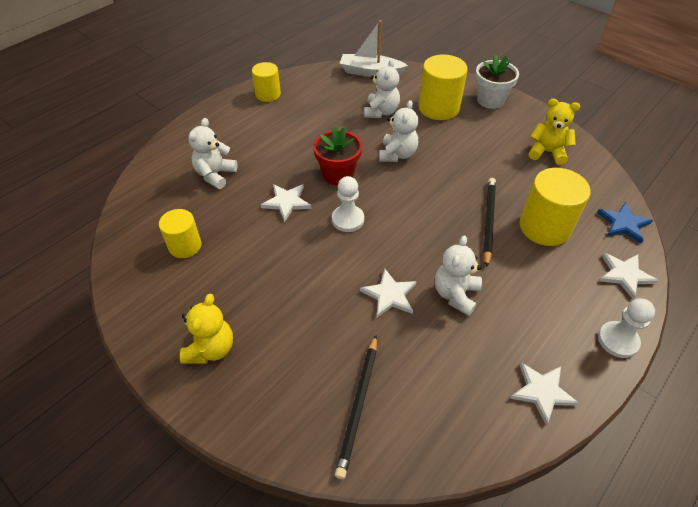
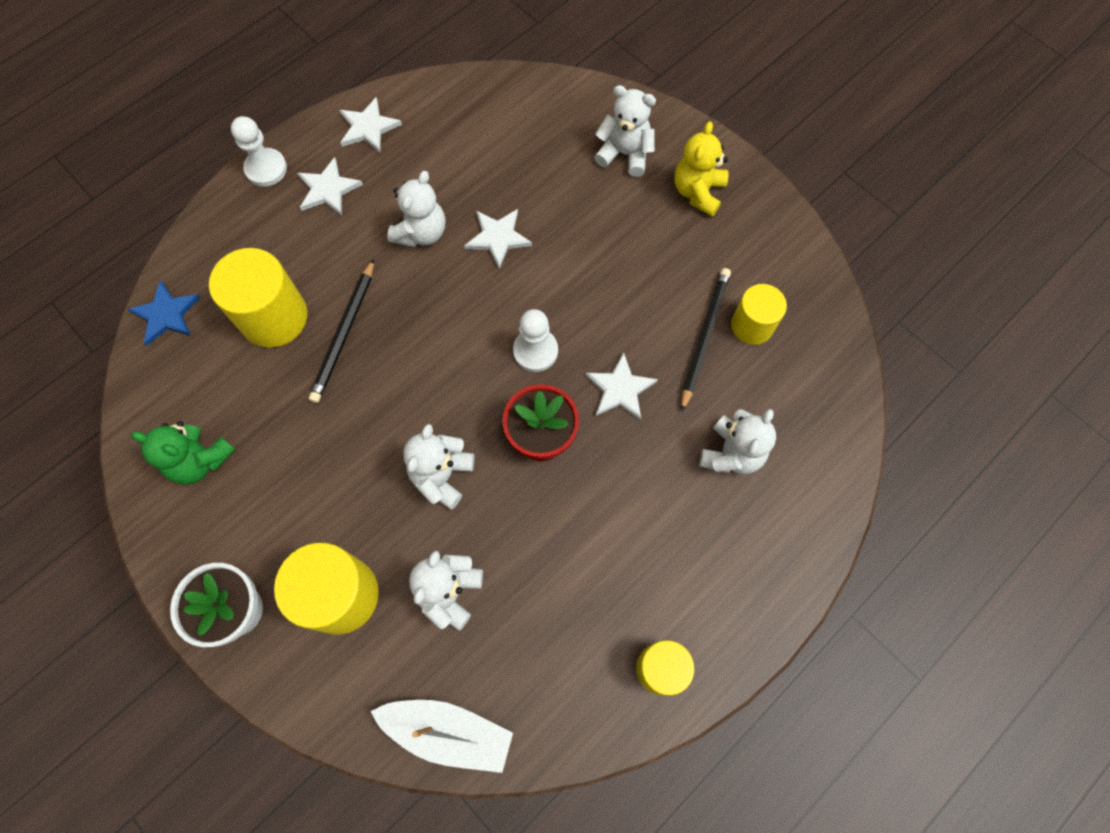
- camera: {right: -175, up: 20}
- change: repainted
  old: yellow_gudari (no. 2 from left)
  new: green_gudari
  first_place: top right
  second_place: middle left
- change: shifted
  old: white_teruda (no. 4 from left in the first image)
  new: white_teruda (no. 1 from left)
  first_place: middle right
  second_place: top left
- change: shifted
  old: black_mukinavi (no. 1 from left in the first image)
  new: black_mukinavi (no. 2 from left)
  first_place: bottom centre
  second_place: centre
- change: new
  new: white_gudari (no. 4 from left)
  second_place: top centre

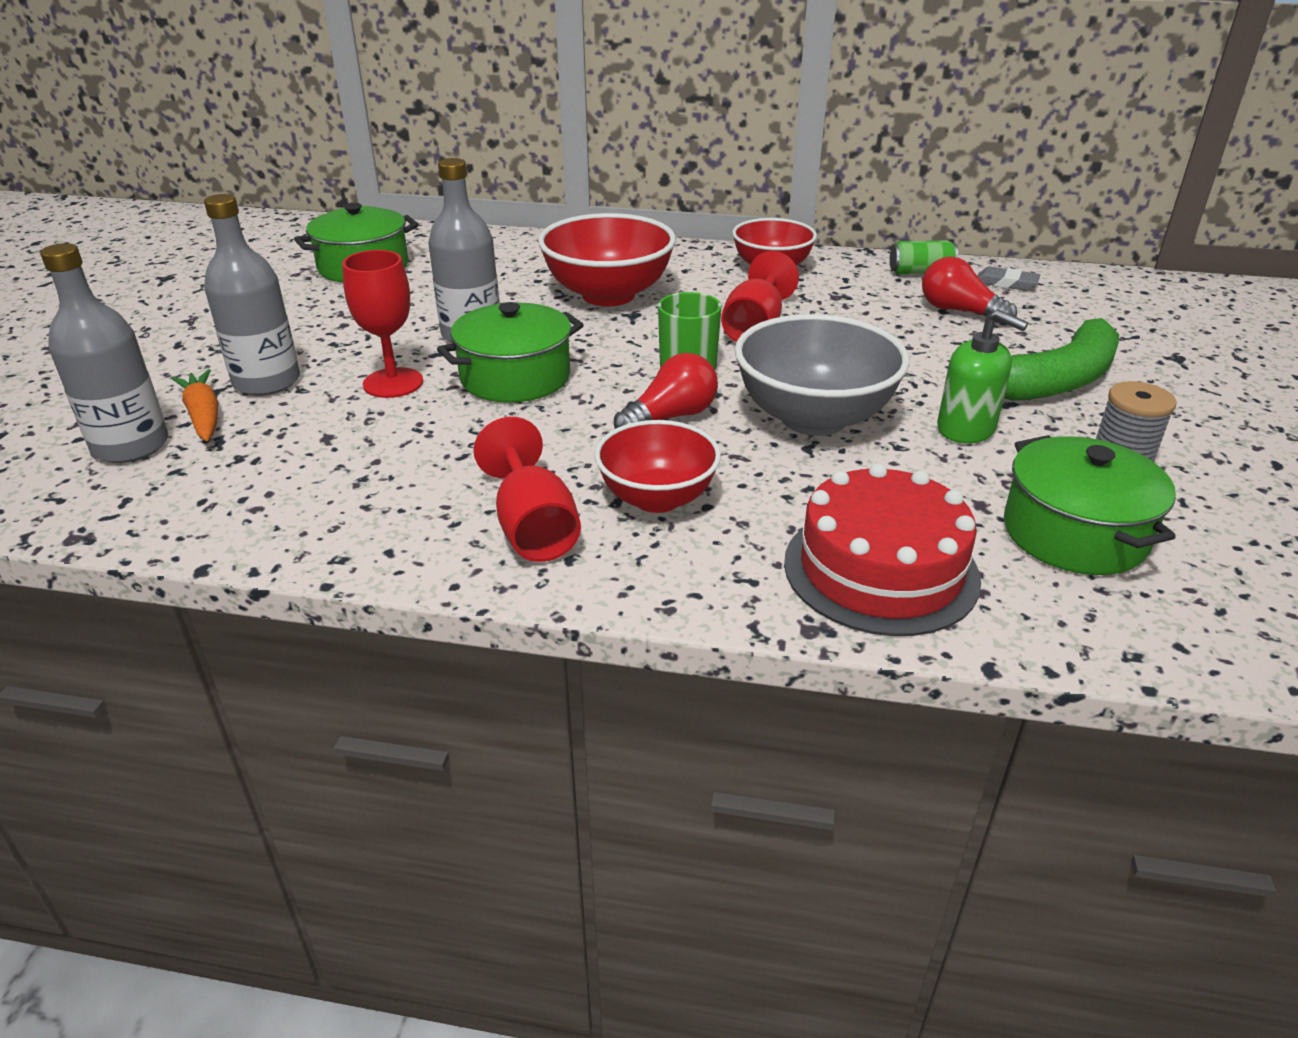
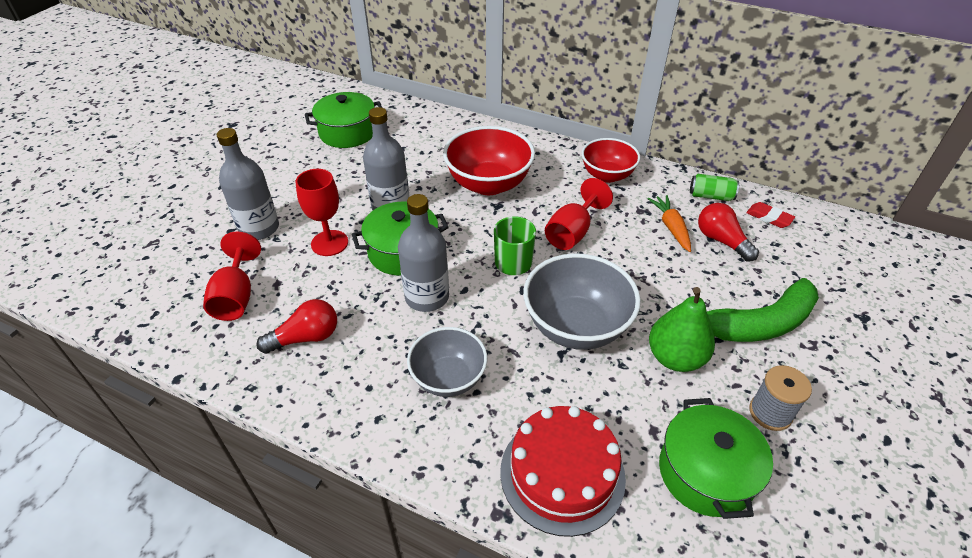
- camera: {right: 15, up: 10}
- change: shifted
  old: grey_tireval (no. 1 from left in the first image)
  new: grey_tireval (no. 3 from left)
  first_place: middle left
  second_place: centre
- change: repainted
  old: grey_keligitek
  new: red_keligitek
  first_place: top right
  second_place: middle right
- change: swapped
  old: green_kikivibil
  new: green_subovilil
  first_place: middle right
  second_place: middle right
- change: shifted
  old: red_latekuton (no. 1 from left)
  first_place: centre
  second_place: middle left
- change: shifted
  old: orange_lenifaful
  first_place: middle left
  second_place: middle right
- change: shifted
  old: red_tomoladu (no. 2 from left in the first image)
  new: red_tomoladu (no. 1 from left)
  first_place: centre
  second_place: middle left
- change: repainted
  old: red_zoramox (no. 2 from left)
  new: grey_zoramox (no. 1 from left)
  first_place: centre
  second_place: centre

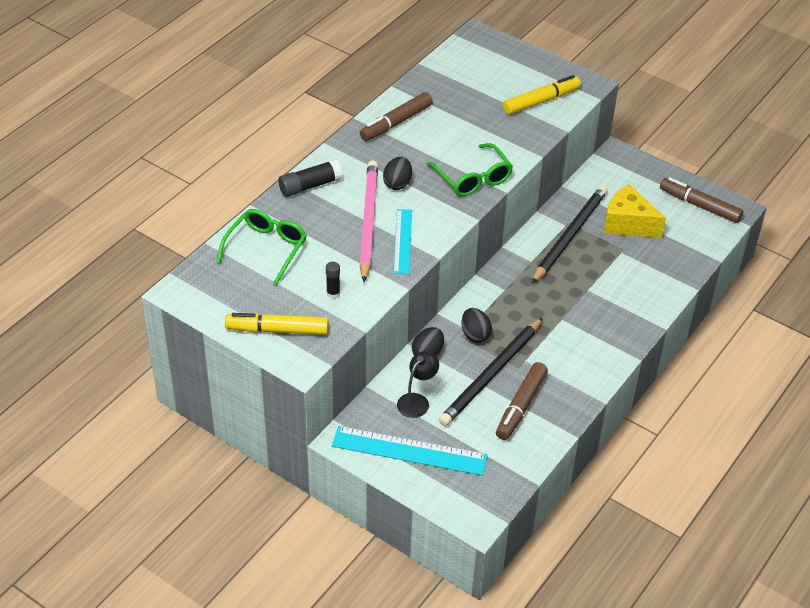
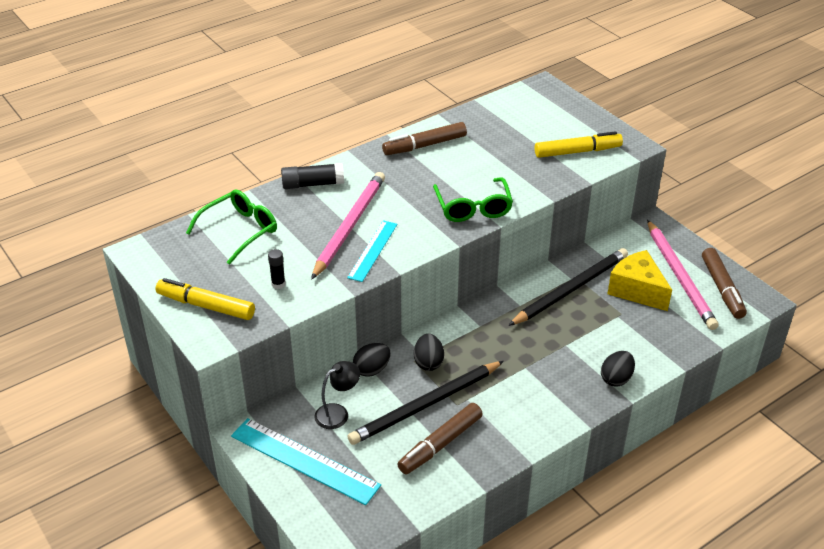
- camera: {right: 20, up: -5}
- change: shifted
  old: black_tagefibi (no. 1 from left in the first image)
  new: black_tagefibi (no. 3 from left)
  first_place: top centre
  second_place: bottom right
- change: rotated
  old: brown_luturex (no. 3 from left)
  first_place: top right
  second_place: middle right
  degrees: -150
- change: new
  new: pink_mukinavi (no. 2 from left)
  second_place: middle right

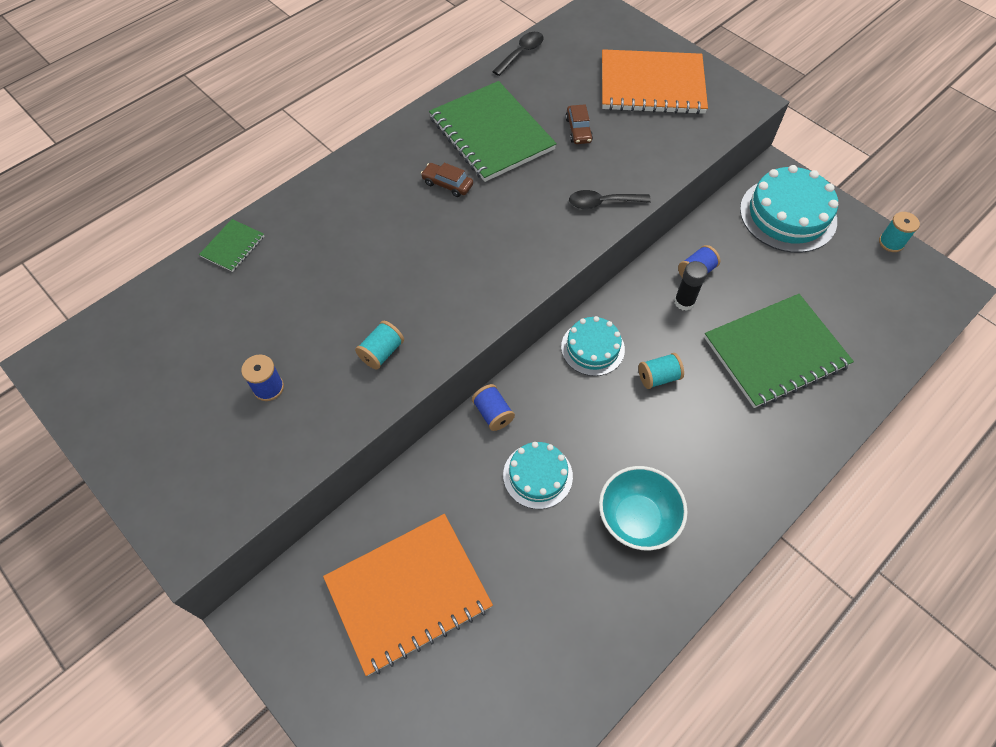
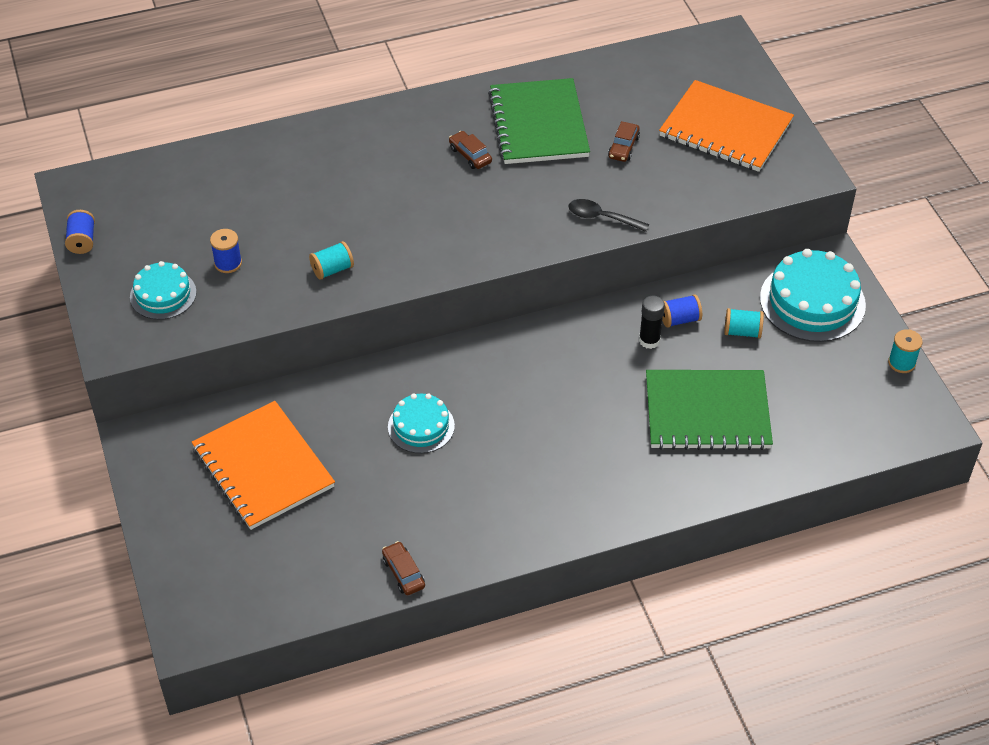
- camera: {right: 25, up: -10}
- change: gone
  old: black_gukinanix (no. 1 from left)
  first_place: top centre
- change: gone
  old: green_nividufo (no. 1 from left)
  first_place: top left
- change: shifted
  old: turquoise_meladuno (no. 2 from left in the first image)
  new: turquoise_meladuno (no. 1 from left)
  first_place: centre
  second_place: middle left
- change: shifted
  old: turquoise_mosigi (no. 2 from left)
  first_place: centre
  second_place: middle right
- change: shifted
  old: blue_mosigi (no. 2 from left in the first image)
  new: blue_mosigi (no. 1 from left)
  first_place: centre
  second_place: top left
- change: gone
  old: turquoise_zoramox
  first_place: bottom centre
- change: rotated
  old: orange_nividufo (no. 1 from left)
  first_place: bottom centre
  second_place: middle left
  degrees: 60
- change: new
  new: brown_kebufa (no. 1 from left)
  second_place: bottom centre

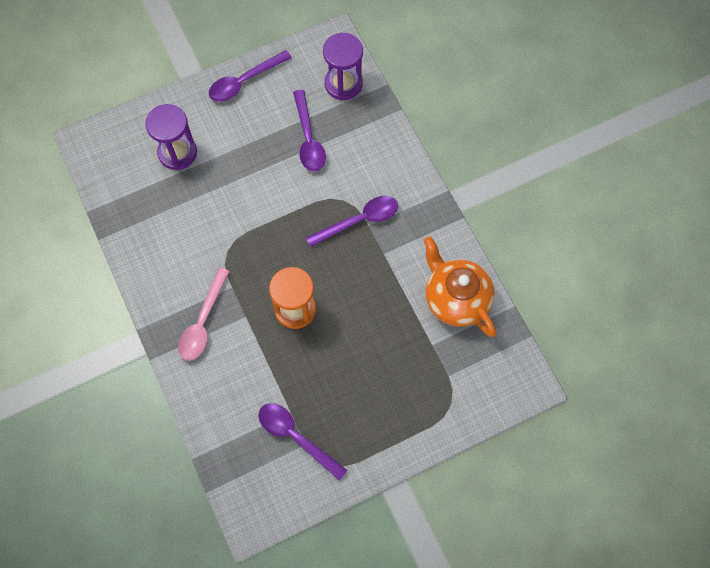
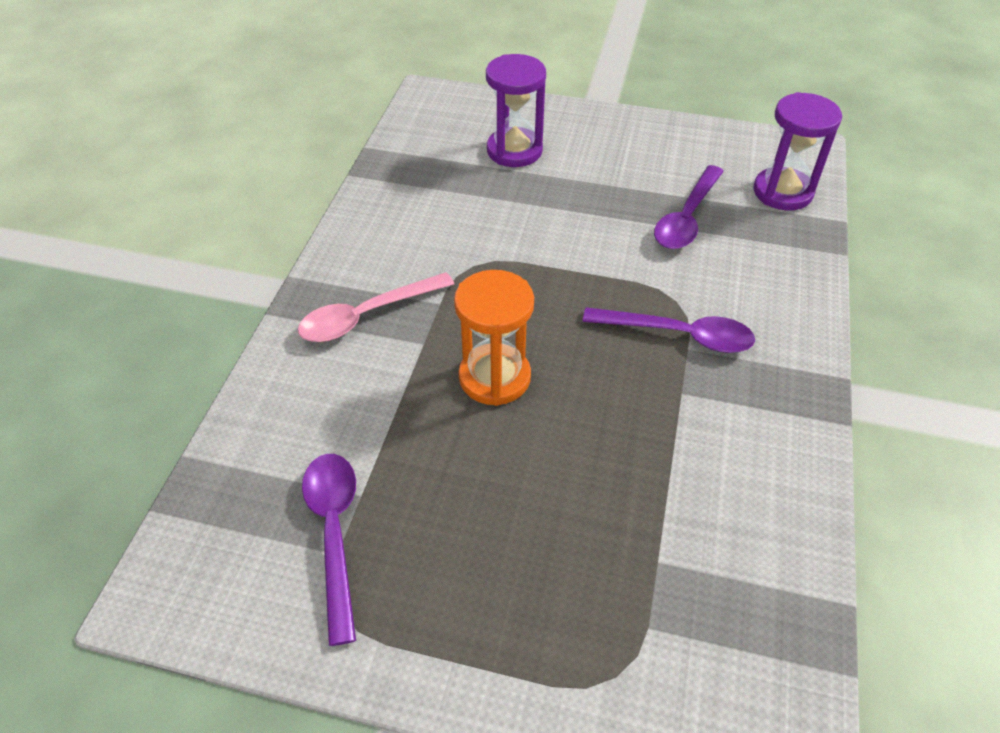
- camera: {right: 40, up: -20}
- change: gone
  old: purple_gukinanix (no. 1 from left)
  first_place: top centre
- change: gone
  old: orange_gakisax
  first_place: centre

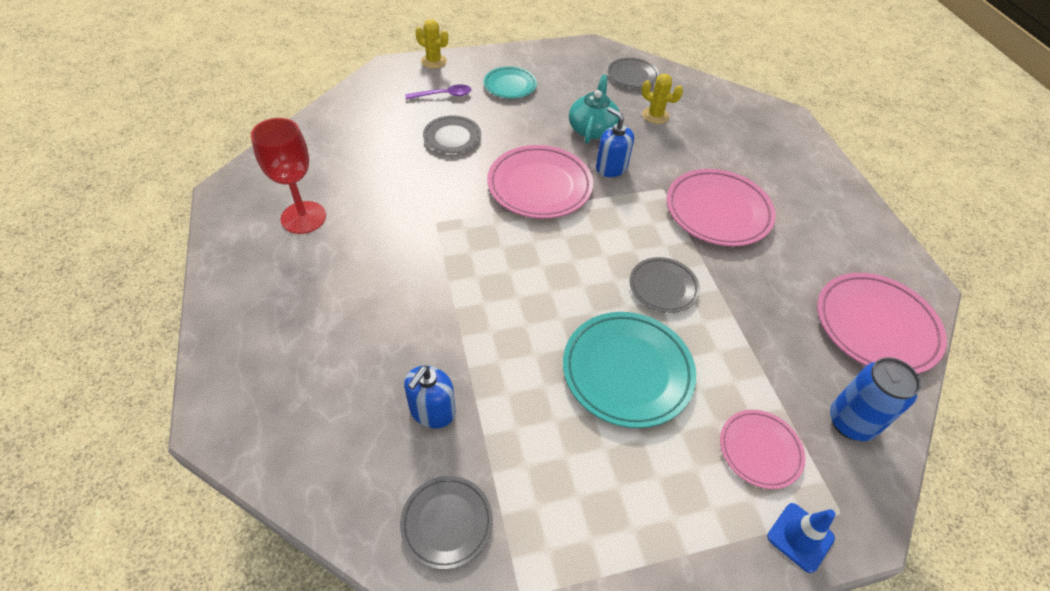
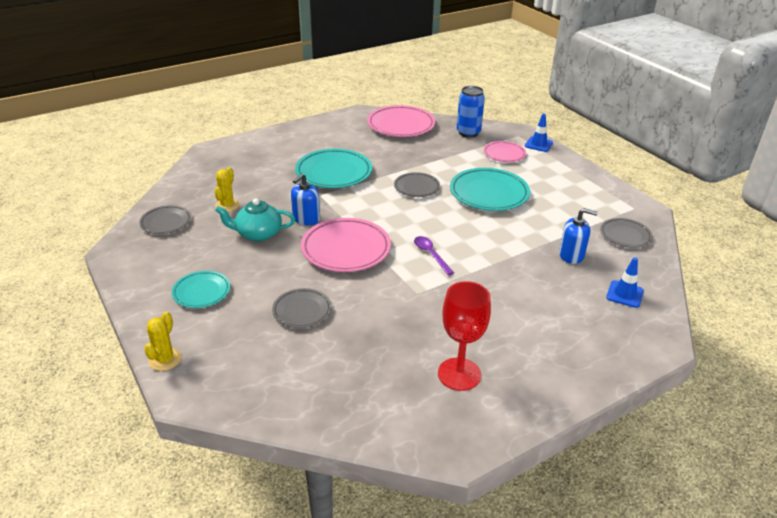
- camera: {right: -105, up: -15}
- change: shifted
  old: purple_gukinanix
  first_place: top centre
  second_place: centre
- change: repainted
  old: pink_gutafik (no. 2 from left)
  new: turquoise_gutafik (no. 2 from left)
  first_place: middle right
  second_place: top centre
- change: new
  new: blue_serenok (no. 2 from left)
  second_place: middle right

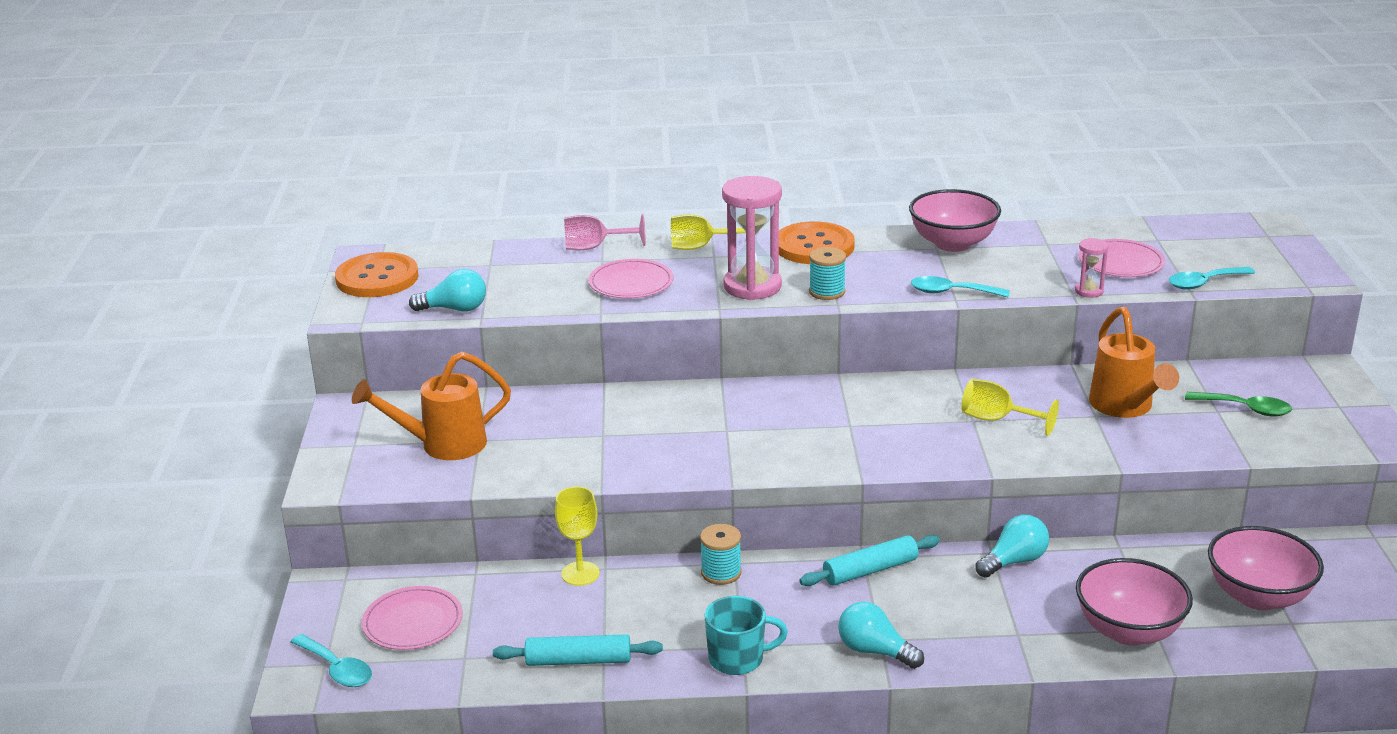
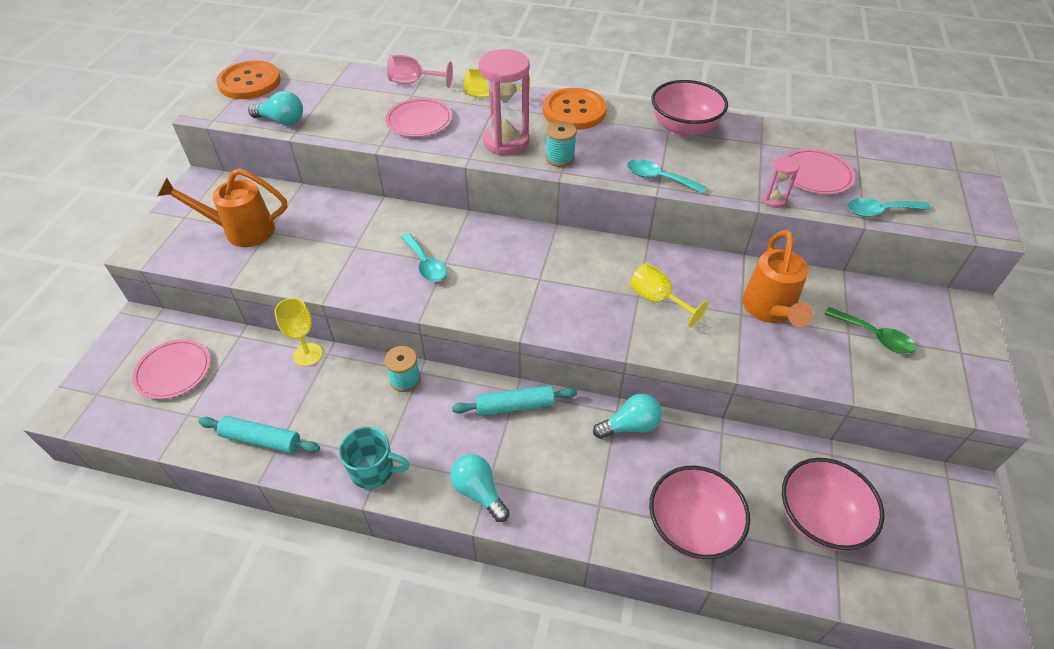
- camera: {right: 15, up: 20}
- change: shifted
  old: turquoise_gukinanix (no. 1 from left)
  first_place: bottom left
  second_place: centre

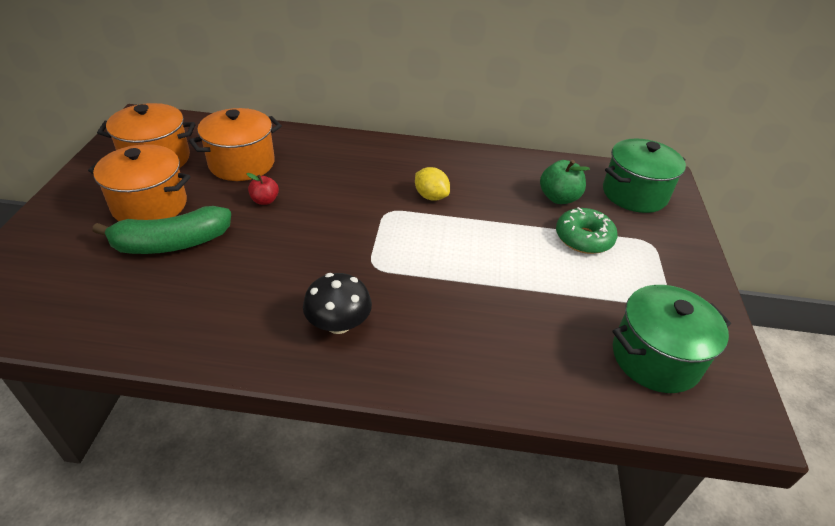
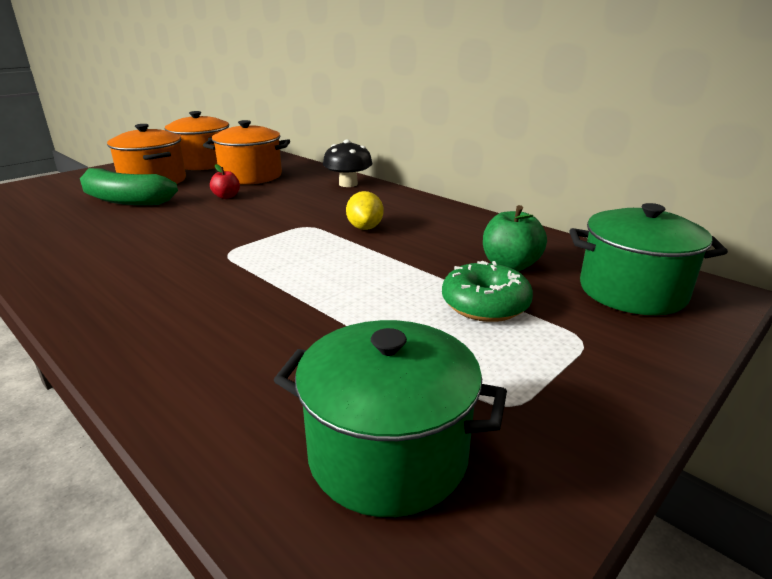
- camera: {right: 40, up: -15}
- change: shifted
  old: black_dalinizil
  first_place: centre
  second_place: top centre

